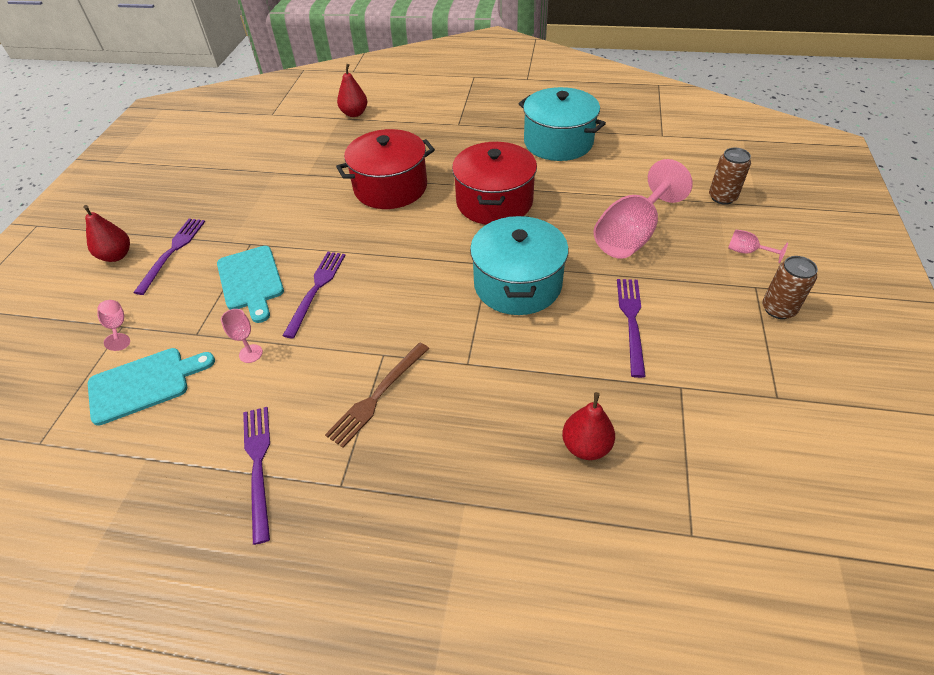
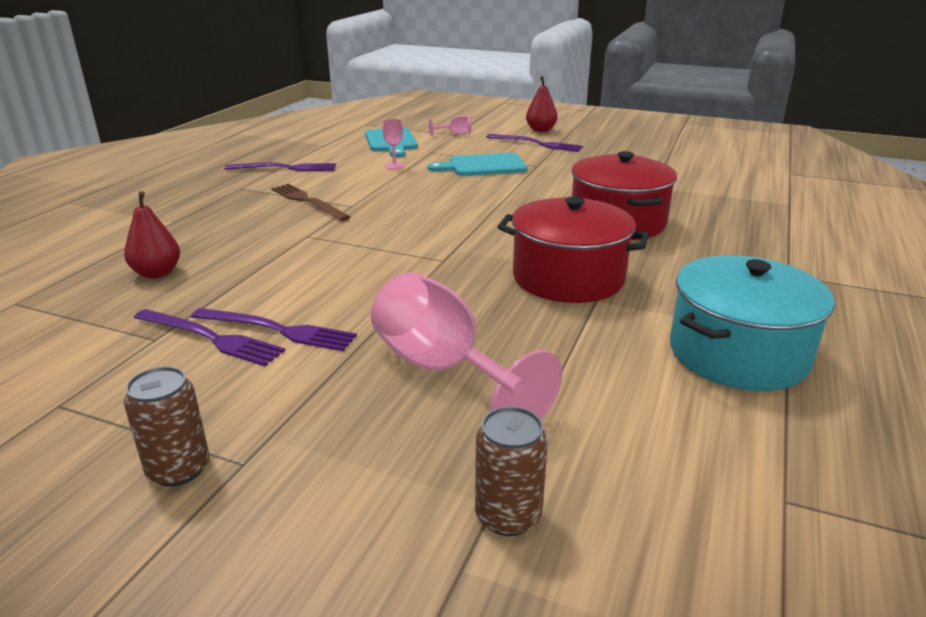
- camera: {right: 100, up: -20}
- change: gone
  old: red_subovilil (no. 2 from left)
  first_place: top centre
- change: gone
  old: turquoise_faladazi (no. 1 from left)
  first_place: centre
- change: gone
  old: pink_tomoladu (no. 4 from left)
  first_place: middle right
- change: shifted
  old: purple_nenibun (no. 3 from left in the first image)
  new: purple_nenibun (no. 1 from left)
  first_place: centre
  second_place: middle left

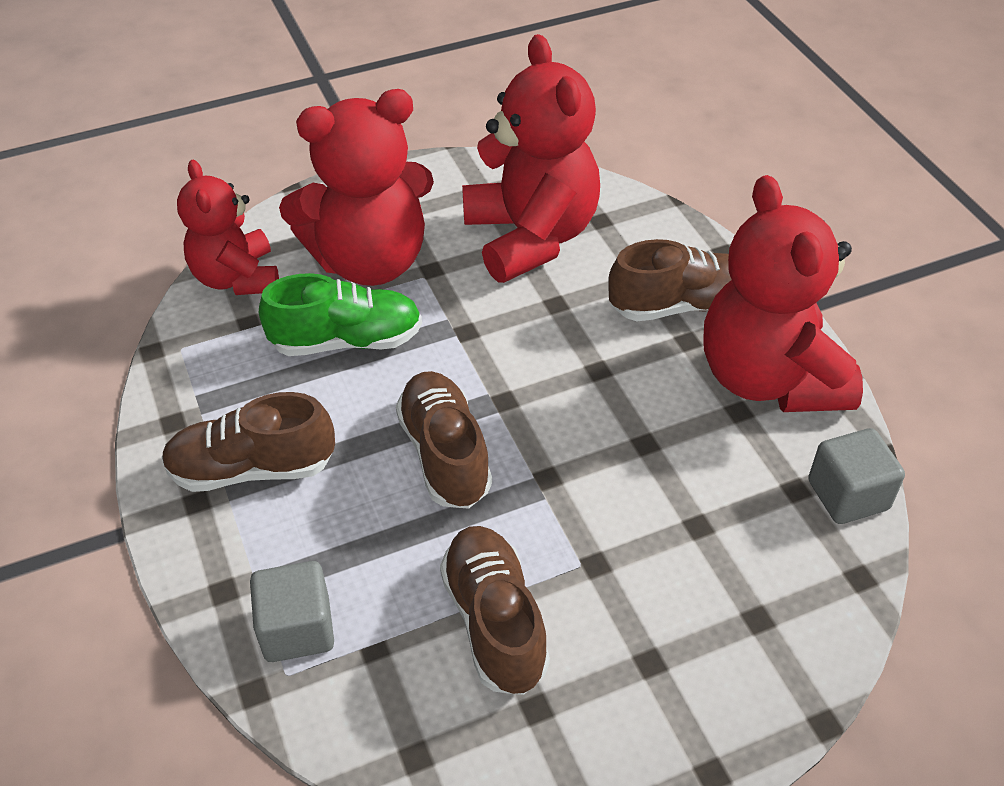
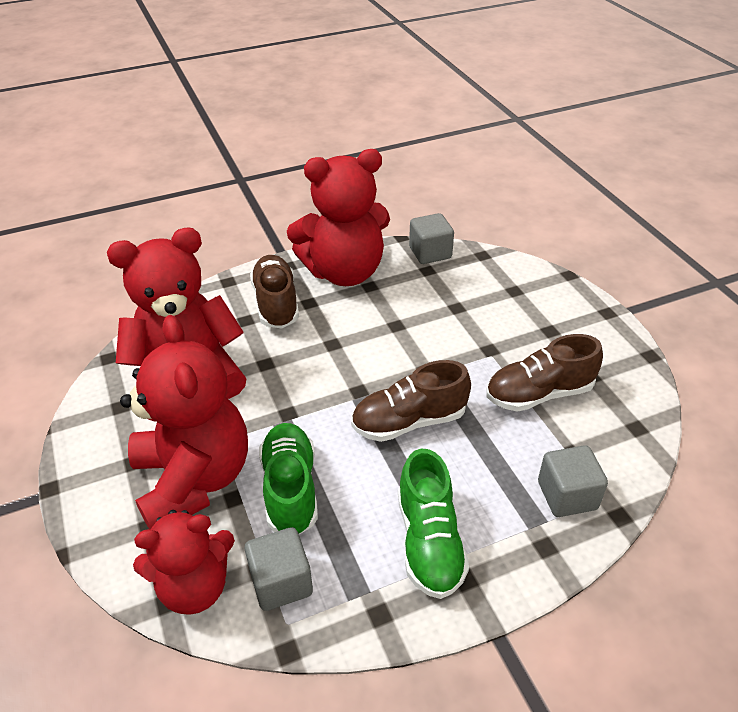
- camera: {right: -90, up: -5}
- change: repainted
  old: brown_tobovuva (no. 1 from left)
  new: green_tobovuva (no. 2 from left)
  first_place: middle left
  second_place: bottom centre
- change: new
  new: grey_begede (no. 1 from left)
  second_place: bottom centre

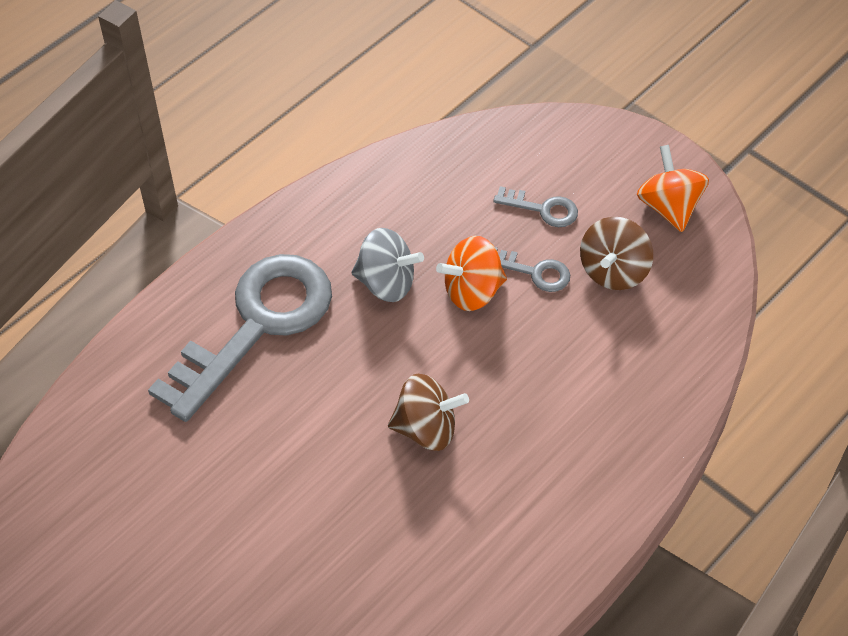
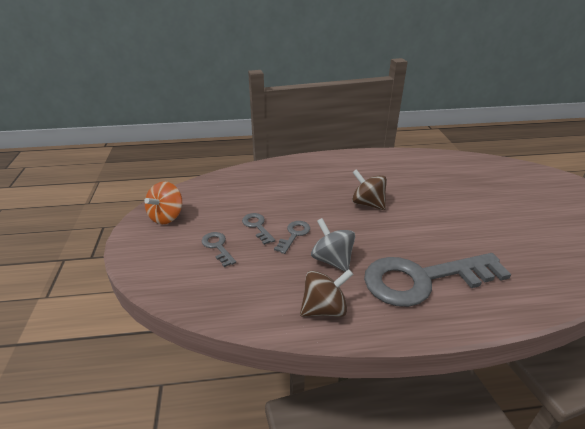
- camera: {right: -140, up: -20}
- change: shifted
  old: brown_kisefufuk (no. 2 from left in the first image)
  new: brown_kisefufuk (no. 1 from left)
  first_place: middle right
  second_place: bottom centre
- change: swapped
  old: orange_kisefufuk (no. 1 from left)
  new: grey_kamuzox (no. 3 from left)
  first_place: centre
  second_place: centre

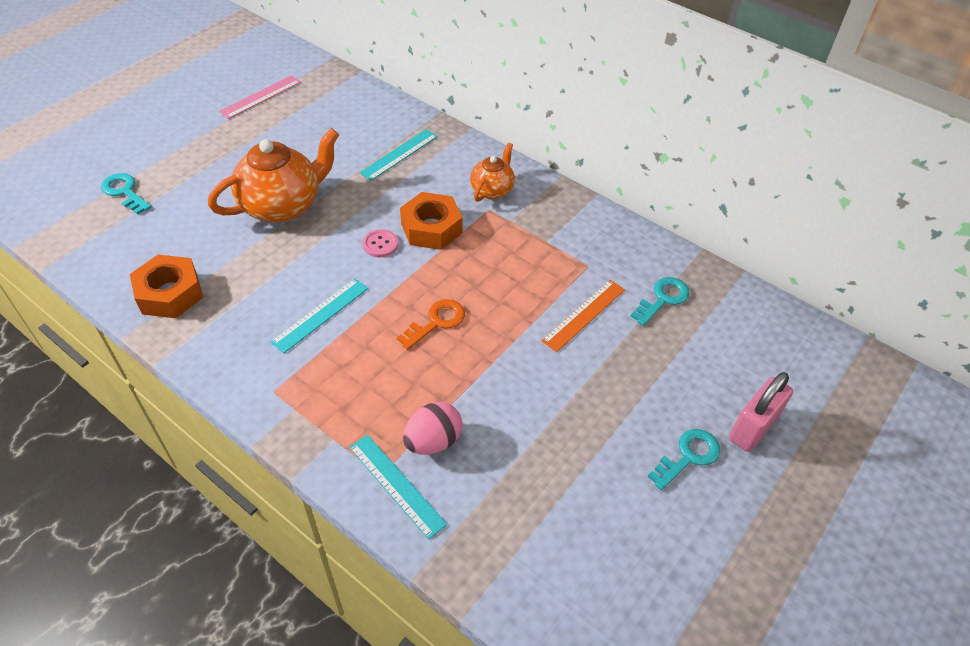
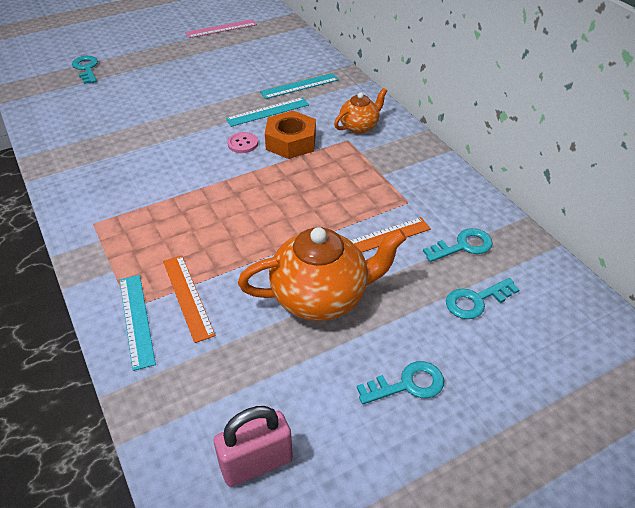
- camera: {right: 25, up: -5}
- change: shifted
  old: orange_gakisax (no. 1 from left)
  first_place: top left
  second_place: centre
- change: gone
  old: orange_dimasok (no. 1 from left)
  first_place: middle left
- change: shifted
  old: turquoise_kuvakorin (no. 1 from left in the first image)
  new: turquoise_kuvakorin (no. 2 from left)
  first_place: middle left
  second_place: top centre
- change: gone
  old: orange_kamuzox
  first_place: centre
- change: shifted
  old: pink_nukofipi
  first_place: middle right
  second_place: bottom centre
- change: swapped
  old: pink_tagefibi
  new: orange_kuvakorin (no. 1 from left)
  first_place: centre
  second_place: middle left
- change: new
  new: turquoise_kamuzox (no. 4 from left)
  second_place: middle right

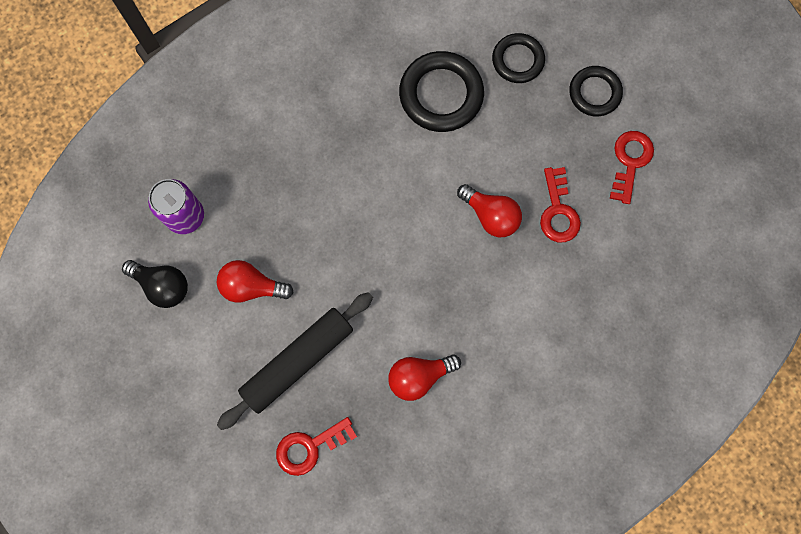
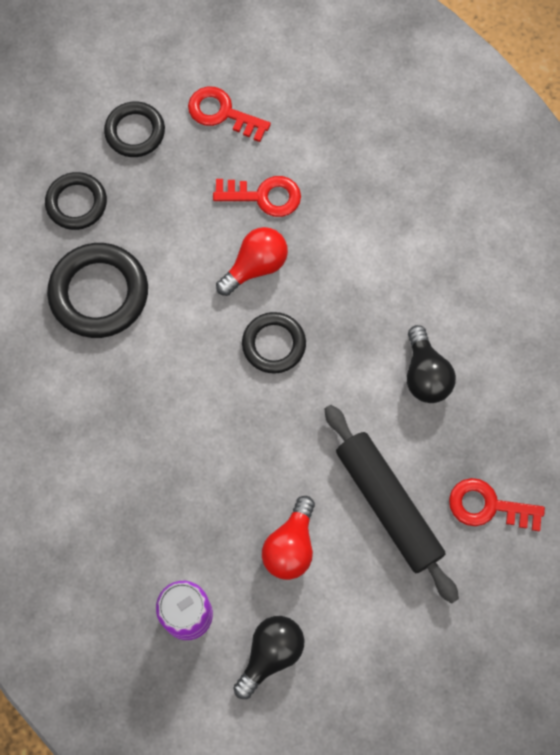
- camera: {right: -80, up: -5}
- change: repainted
  old: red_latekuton (no. 2 from left)
  new: black_latekuton (no. 2 from left)
  first_place: bottom centre
  second_place: middle right
- change: rotated
  old: red_kamuzox (no. 1 from left in the first image)
  first_place: bottom centre
  second_place: bottom right
  degrees: 120
- change: new
  new: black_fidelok (no. 4 from left)
  second_place: centre

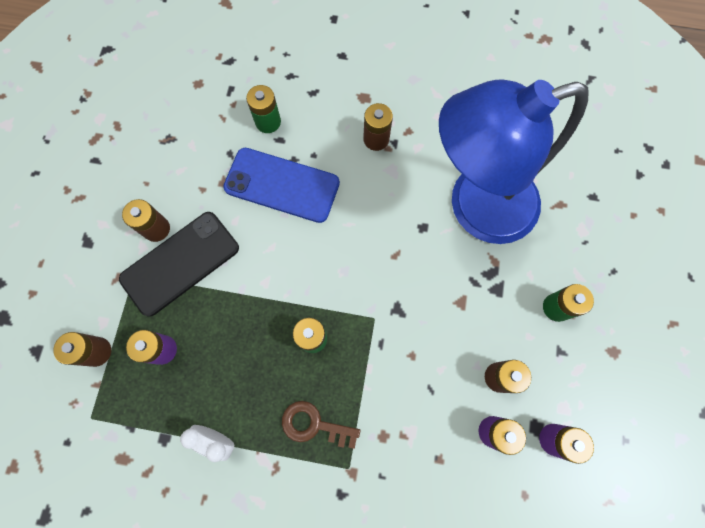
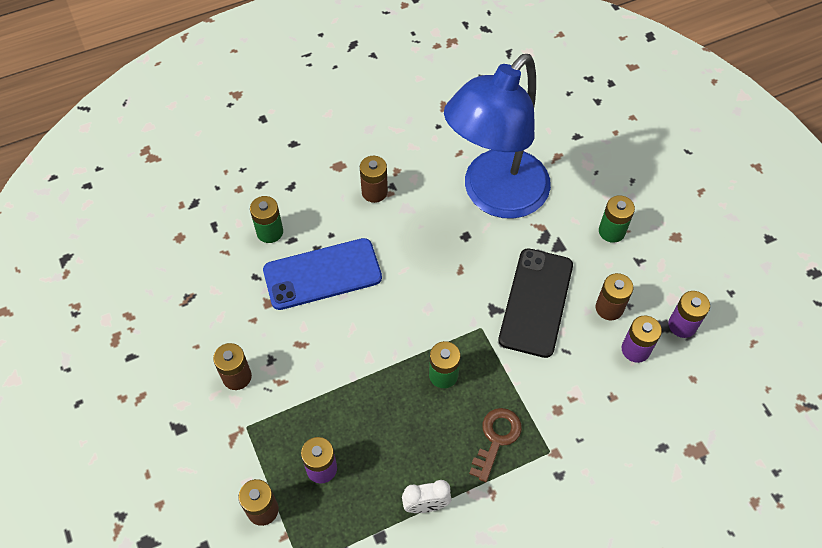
- camera: {right: -35, up: -15}
- change: shifted
  old: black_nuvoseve
  first_place: middle left
  second_place: centre
- change: rotated
  old: brown_kamuzox
  first_place: bottom centre
  second_place: bottom centre
  degrees: 135

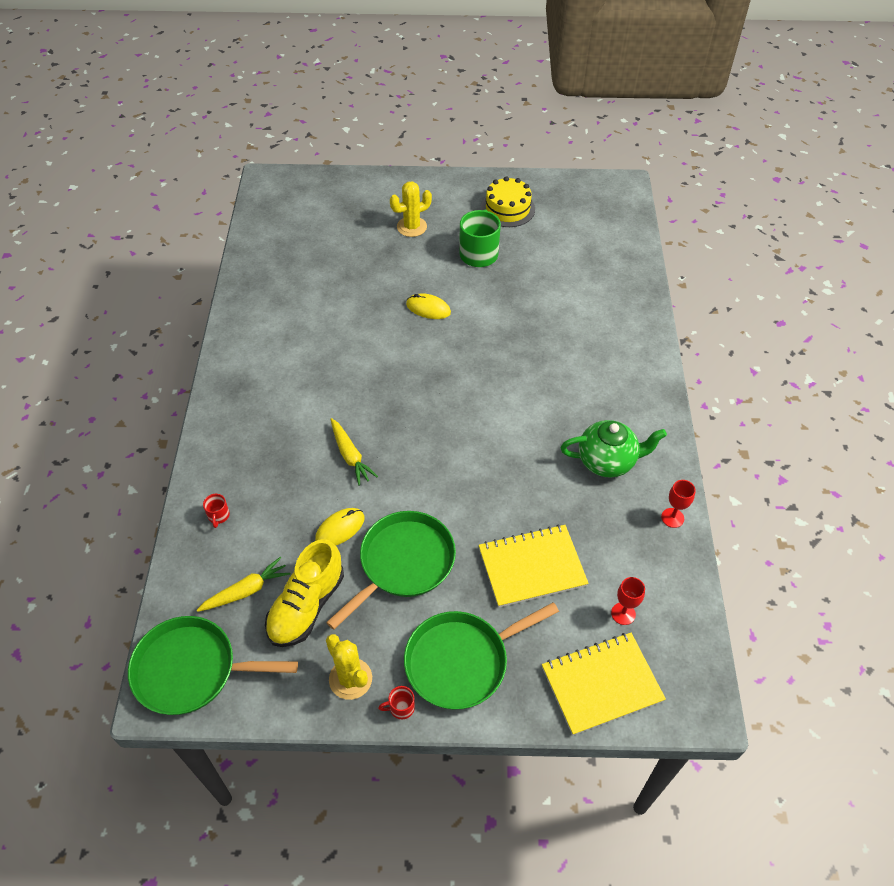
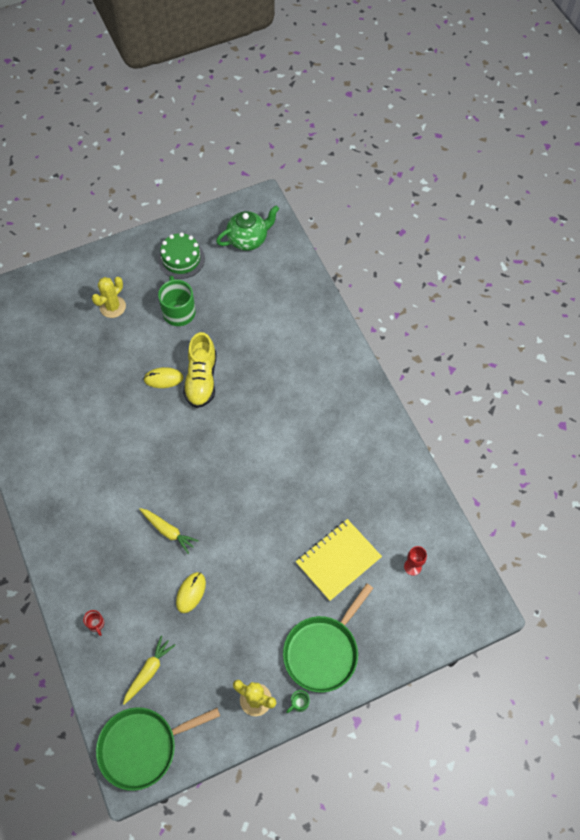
- camera: {right: -25, up: 10}
- change: repainted
  old: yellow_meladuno
  new: green_meladuno
  first_place: top centre
  second_place: top left
- change: shifted
  old: green_gakisax
  first_place: middle right
  second_place: top centre
- change: gone
  old: red_tomoladu (no. 2 from left)
  first_place: middle right
- change: gone
  old: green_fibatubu (no. 2 from left)
  first_place: centre
- change: shifted
  old: yellow_tobovuva
  first_place: bottom centre
  second_place: centre
- change: gone
  old: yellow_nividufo (no. 2 from left)
  first_place: bottom right
- change: repainted
  old: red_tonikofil (no. 2 from left)
  new: green_tonikofil (no. 2 from left)
  first_place: bottom centre
  second_place: bottom centre

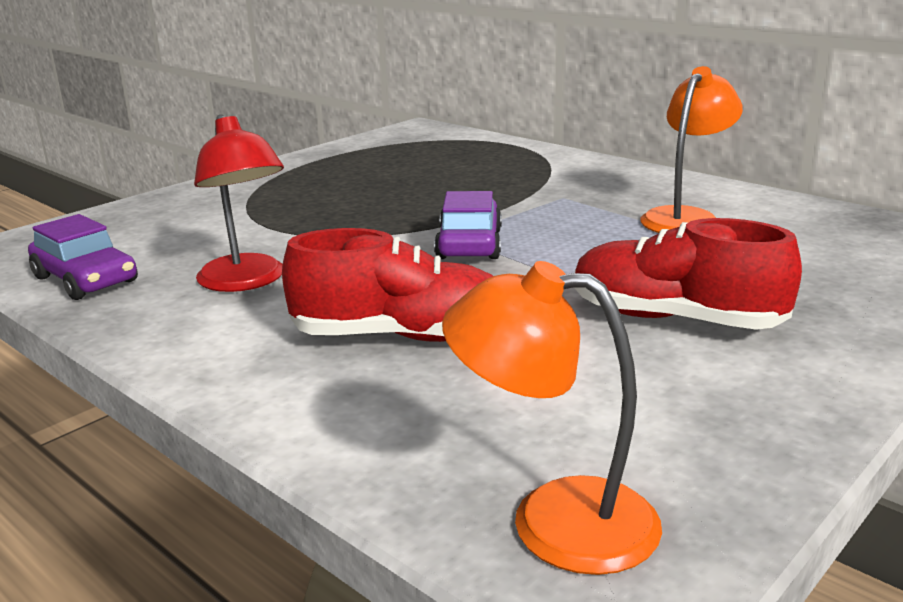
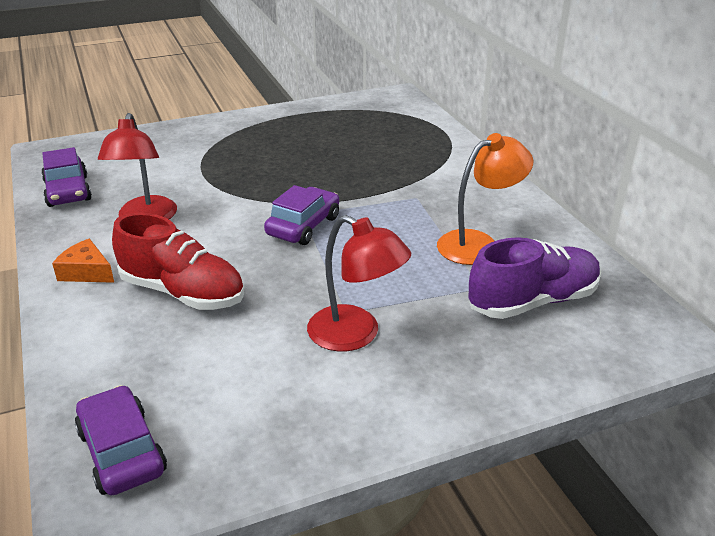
- camera: {right: 25, up: 10}
- change: swapped
  old: red_tobovuva (no. 2 from left)
  new: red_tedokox (no. 2 from left)
  first_place: middle right
  second_place: centre
- change: swapped
  old: orange_tedokox (no. 1 from left)
  new: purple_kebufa (no. 2 from left)
  first_place: bottom centre
  second_place: bottom left
- change: new
  new: purple_tobovuva
  second_place: middle right
- change: new
  new: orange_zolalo
  second_place: middle left

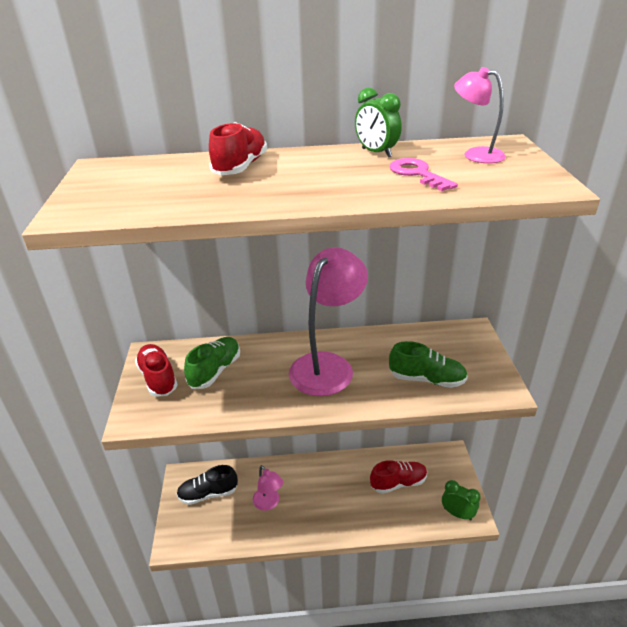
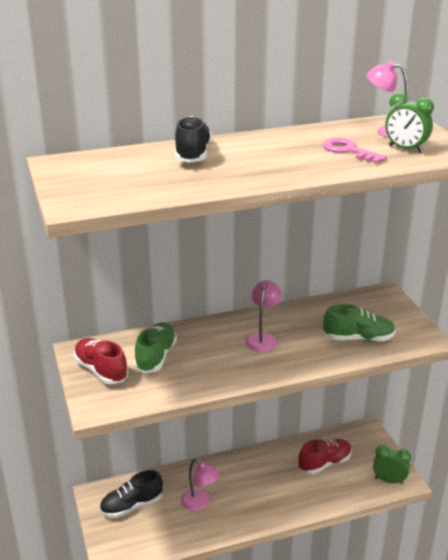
- camera: {right: -15, up: -5}
- change: shifted
  old: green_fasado (no. 1 from left in the first image)
  new: green_fasado (no. 2 from left)
  first_place: top centre
  second_place: top right
- change: repainted
  old: red_tobovuva (no. 2 from left)
  new: black_tobovuva (no. 2 from left)
  first_place: top centre
  second_place: top centre
- change: scaled
  old: pink_tedokox (no. 2 from left)
  first_place: centre
  second_place: centre
  factor: 0.51

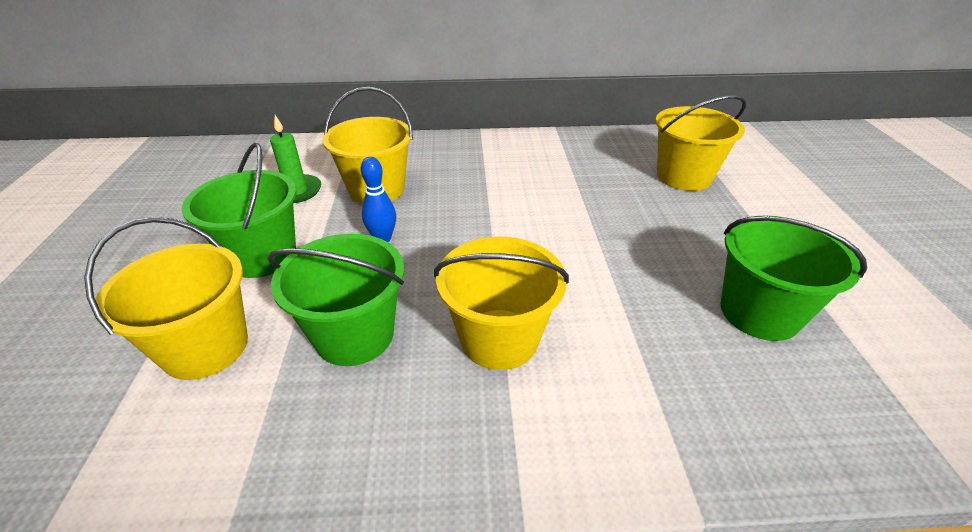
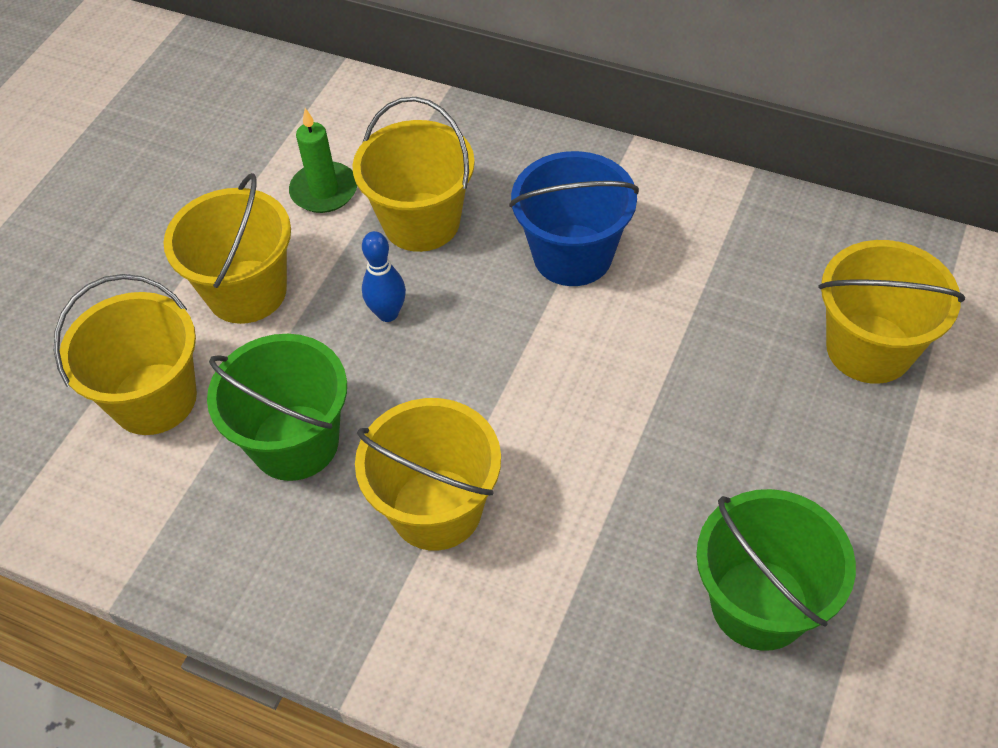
- camera: {right: 30, up: 15}
- change: repainted
  old: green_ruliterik (no. 1 from left)
  new: yellow_ruliterik (no. 2 from left)
  first_place: middle left
  second_place: top left
- change: new
  new: blue_ruliterik
  second_place: top centre

